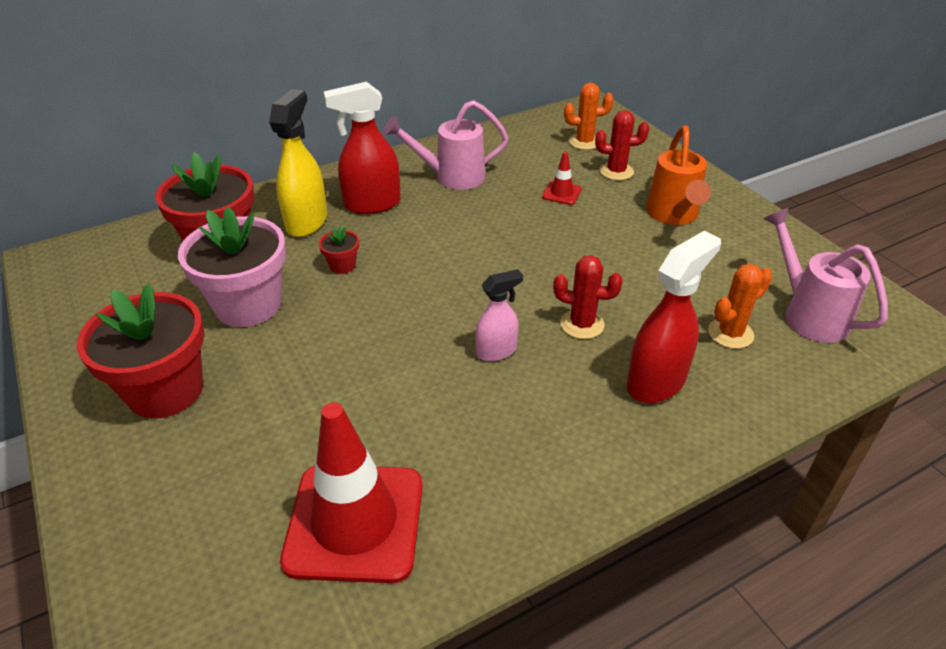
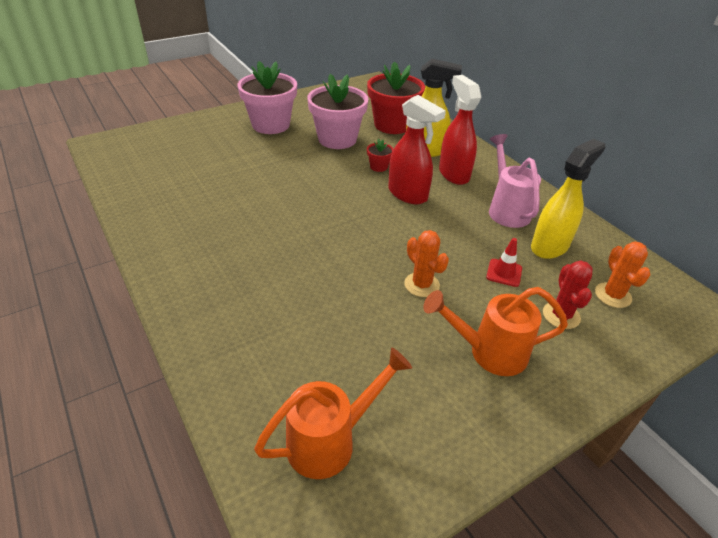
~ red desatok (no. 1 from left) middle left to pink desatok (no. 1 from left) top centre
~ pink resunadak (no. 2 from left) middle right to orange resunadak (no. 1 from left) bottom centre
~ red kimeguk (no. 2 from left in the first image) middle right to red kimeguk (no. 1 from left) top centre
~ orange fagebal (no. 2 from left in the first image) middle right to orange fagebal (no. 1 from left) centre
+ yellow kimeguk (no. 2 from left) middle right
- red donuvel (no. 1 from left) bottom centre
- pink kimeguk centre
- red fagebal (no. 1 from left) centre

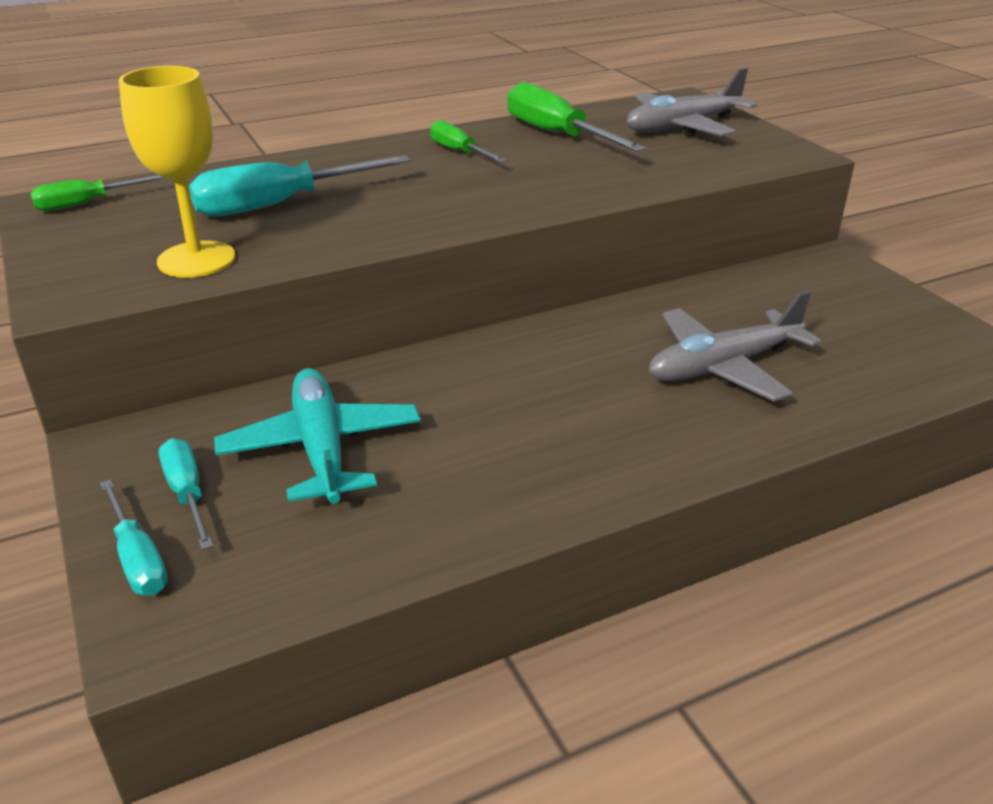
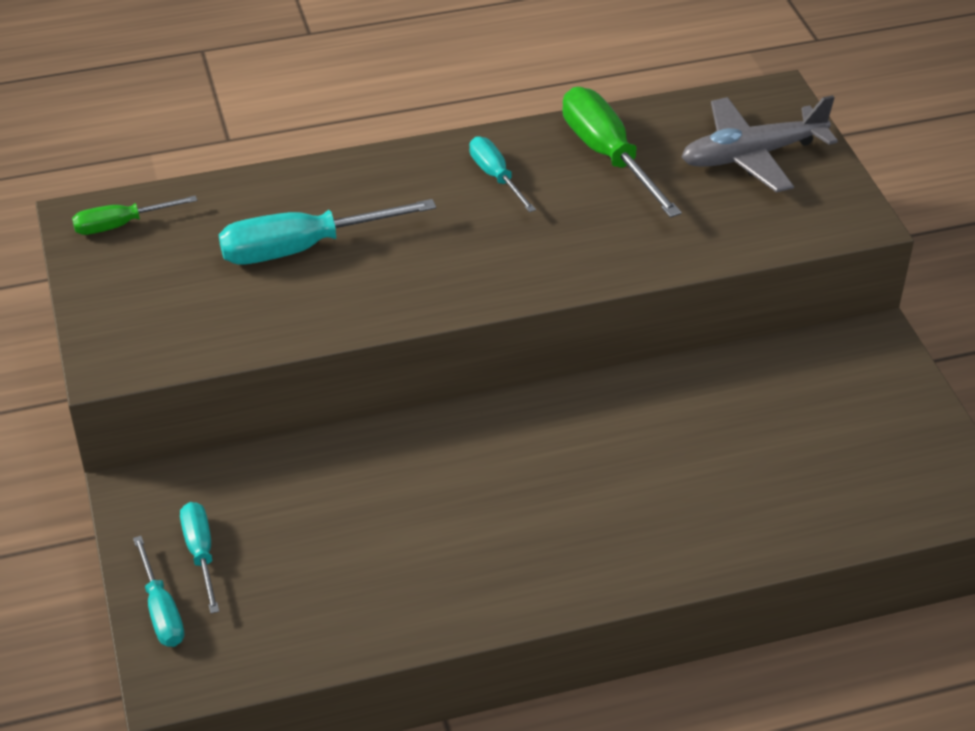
~ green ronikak (no. 2 from left) top centre to turquoise ronikak (no. 4 from left) top centre
- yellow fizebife top left
- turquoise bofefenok middle left
- grey bofefenok (no. 2 from left) middle right

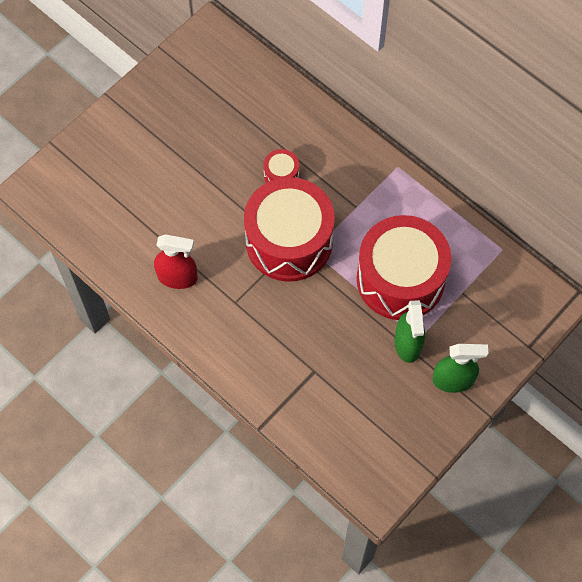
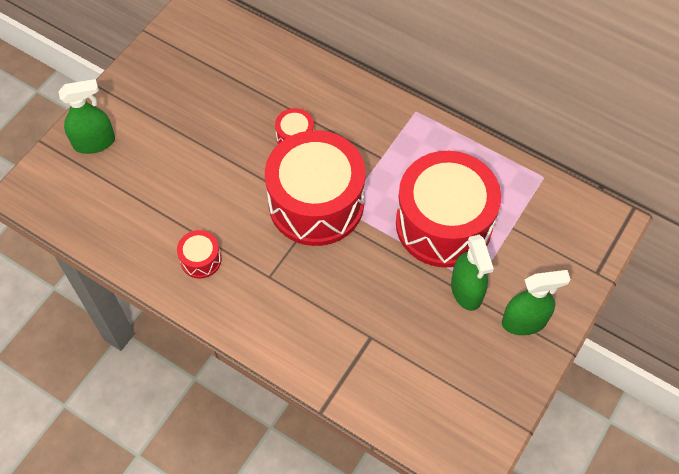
+ green kimeguk (no. 1 from left) top left
~ red kimeguk middle left to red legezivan (no. 1 from left) middle left

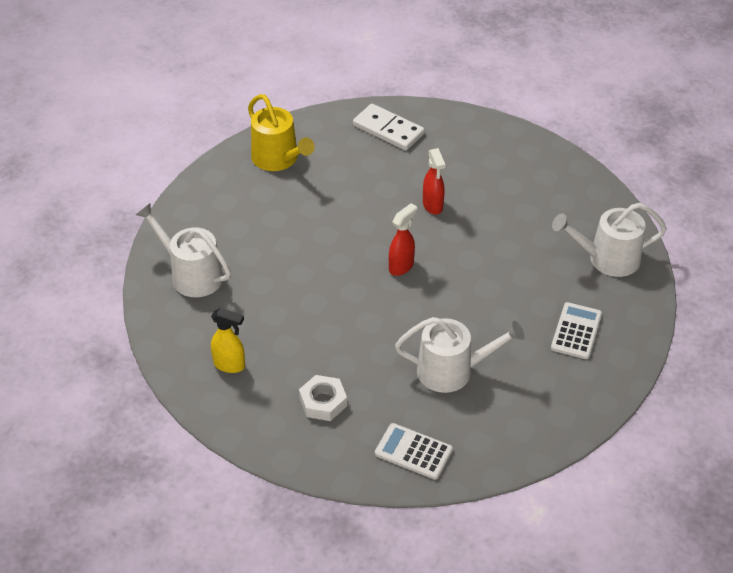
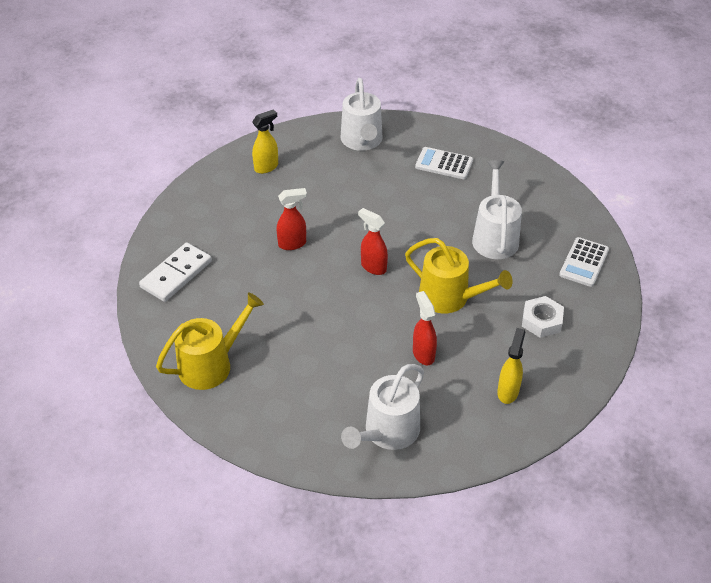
+ yellow kimeguk (no. 1 from left) top centre
+ yellow resunadak (no. 2 from left) centre
+ red kimeguk (no. 3 from left) centre

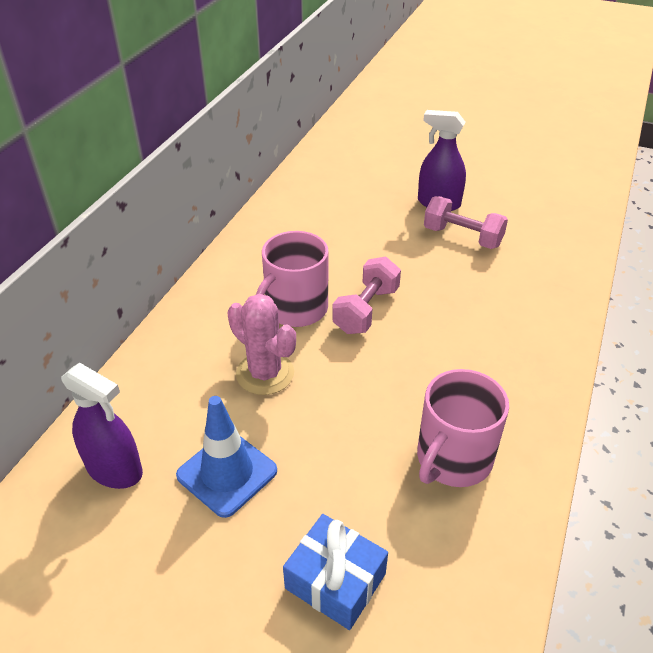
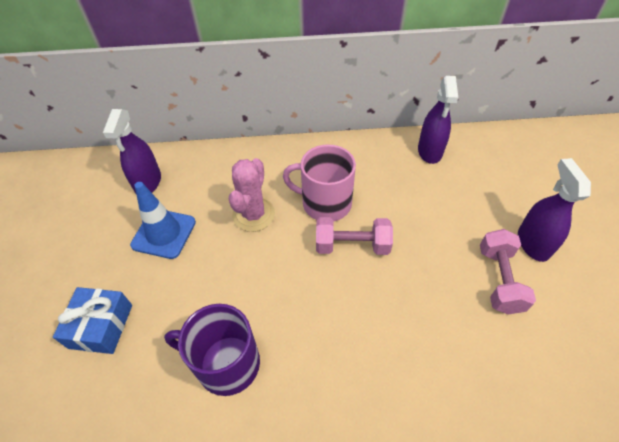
~ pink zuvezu (no. 2 from left) middle right to purple zuvezu bottom centre
+ purple kimeguk (no. 2 from left) top right

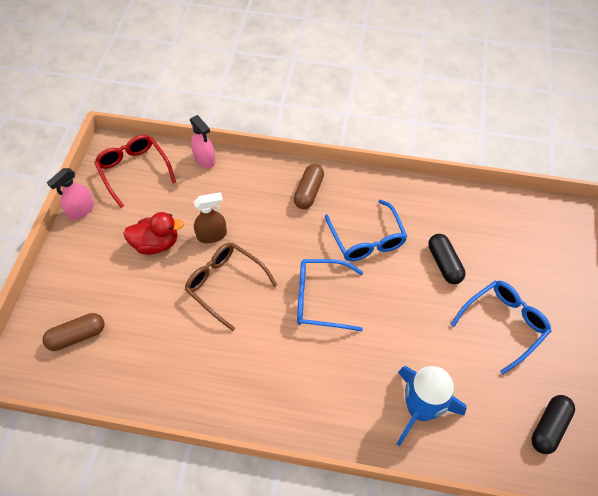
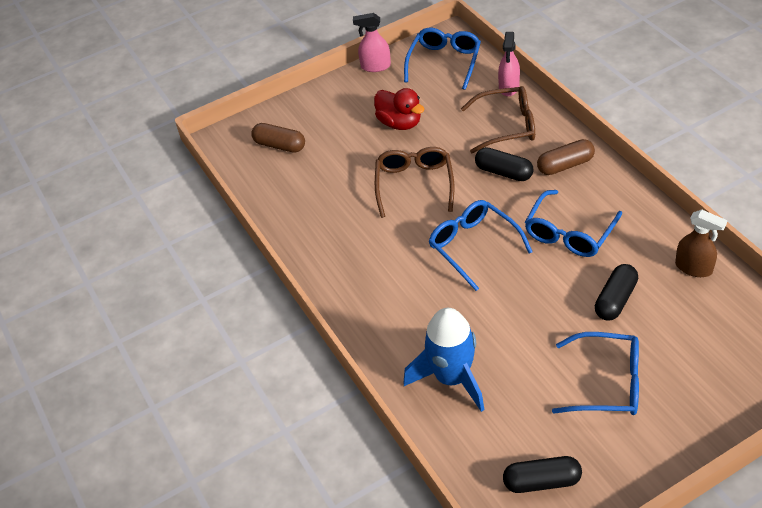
~ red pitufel middle left to blue pitufel (no. 1 from left) top centre
+ brown pitufel (no. 2 from left) top centre
+ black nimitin (no. 1 from left) top centre
~ brown kimeguk centre to middle right

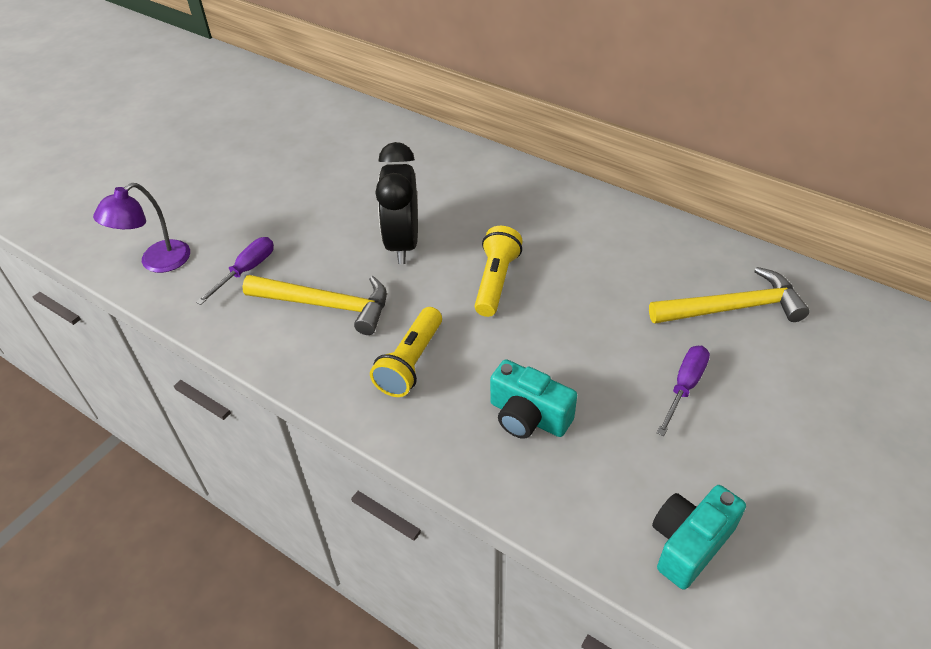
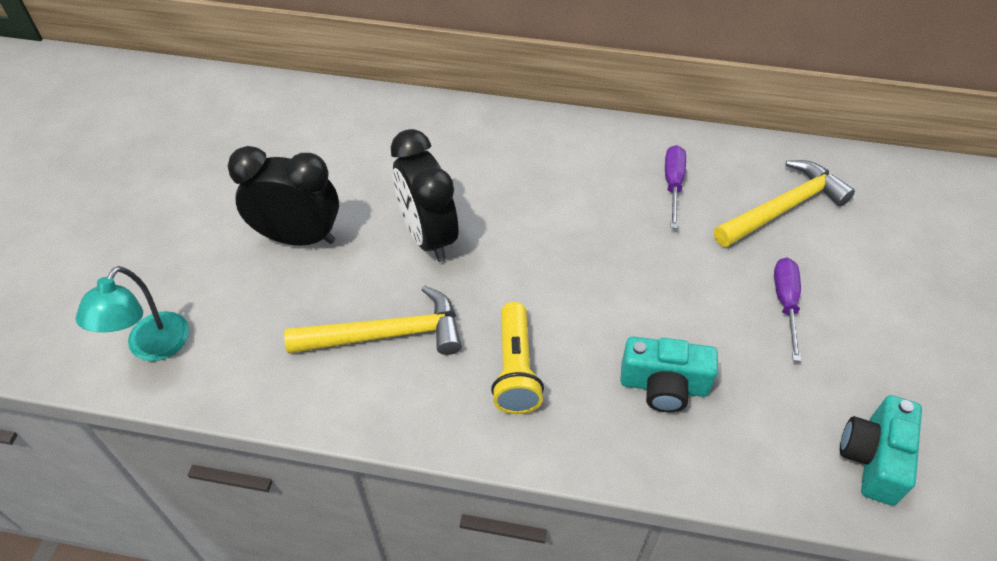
~ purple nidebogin middle left to turquoise nidebogin middle left
+ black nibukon (no. 1 from left) middle left
~ purple ronikak (no. 1 from left) middle left to middle right
- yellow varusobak (no. 2 from left) centre

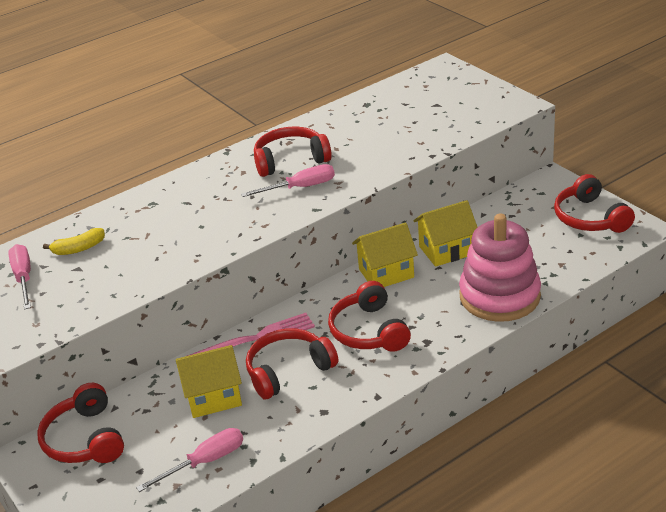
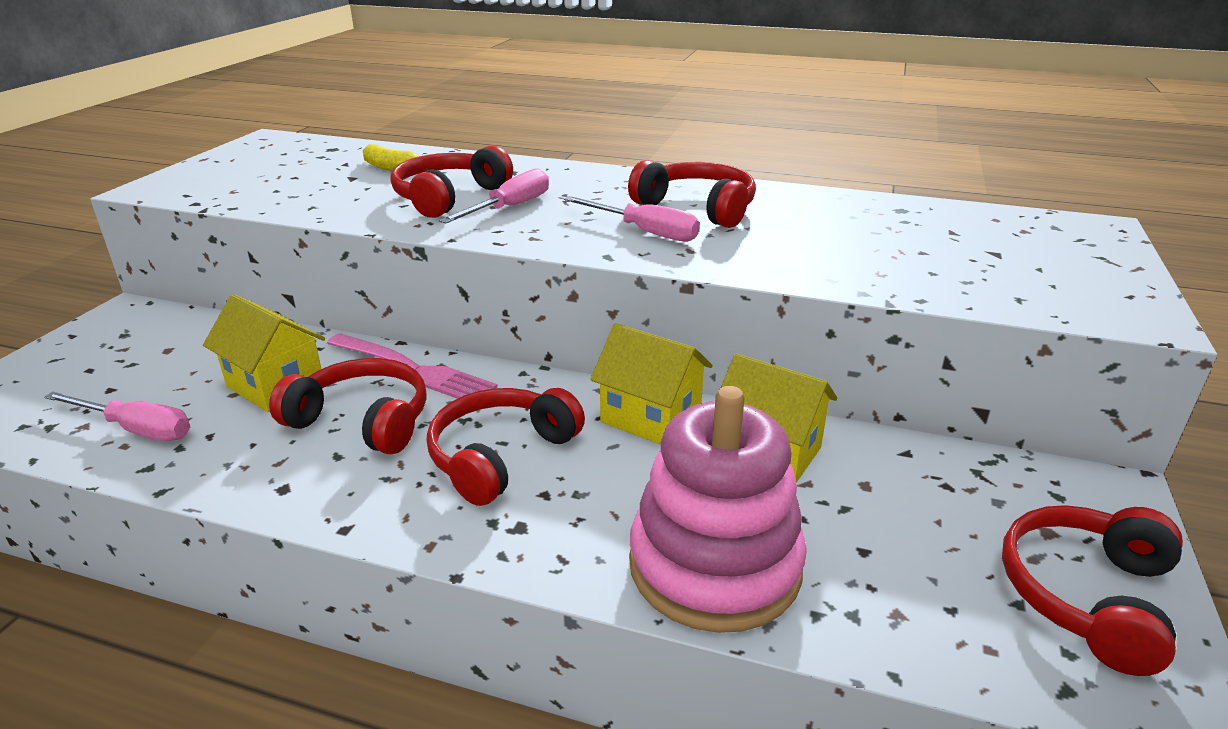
~ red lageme (no. 1 from left in the first image) bottom left to red lageme (no. 2 from left) top centre
~ pink ronikak (no. 1 from left in the first image) middle left to pink ronikak (no. 2 from left) top centre

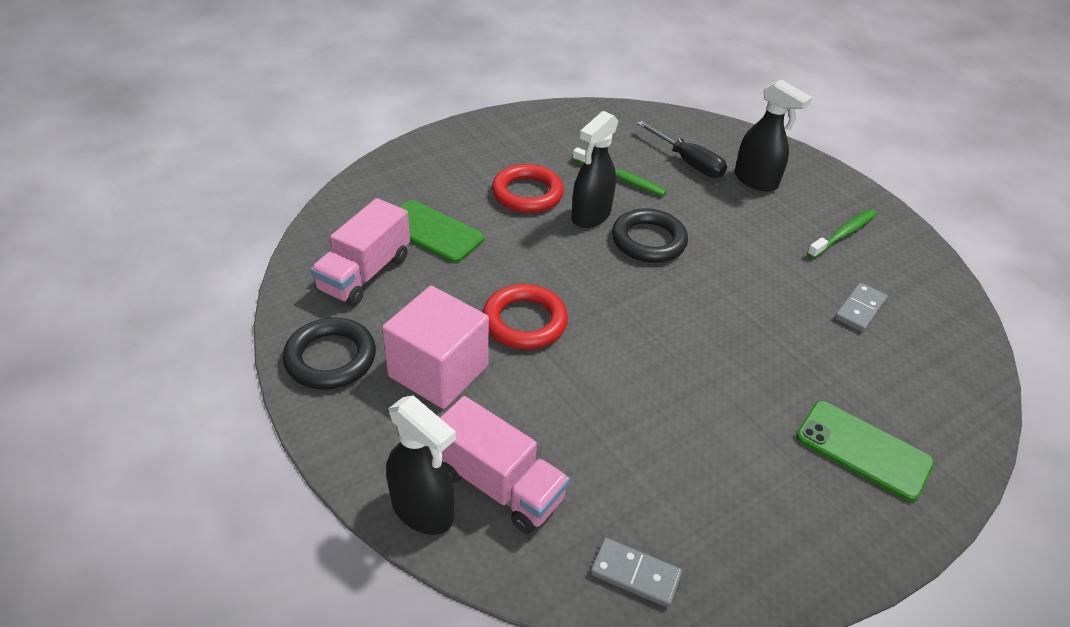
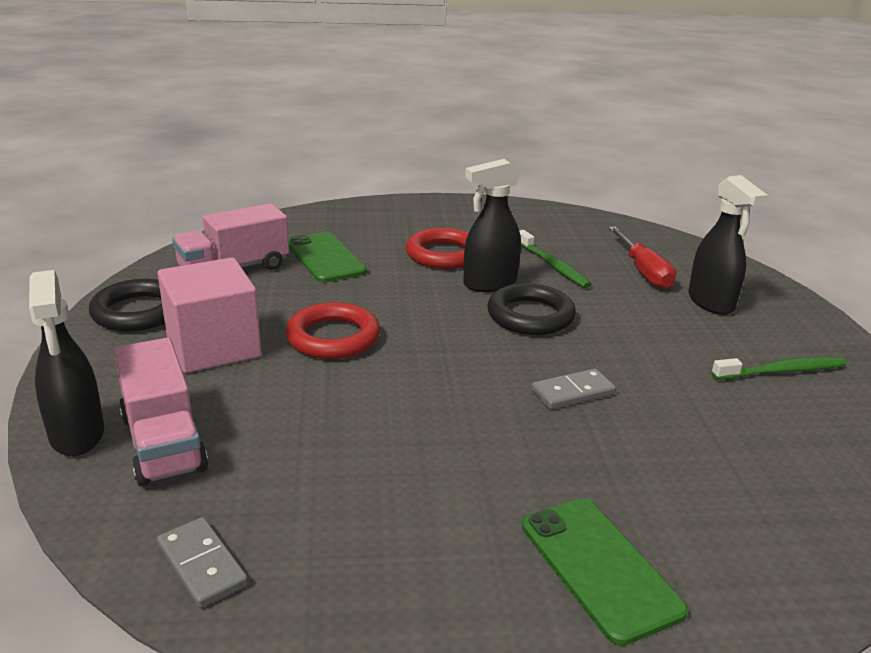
~ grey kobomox (no. 2 from left) middle right to centre
~ black ronikak top centre to red ronikak middle right

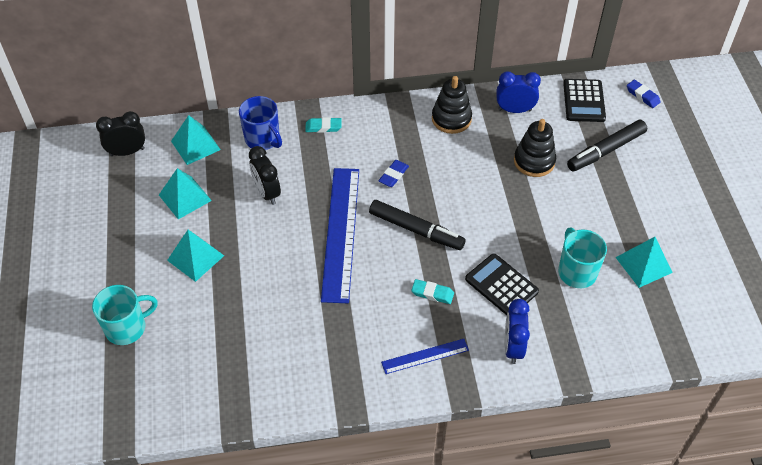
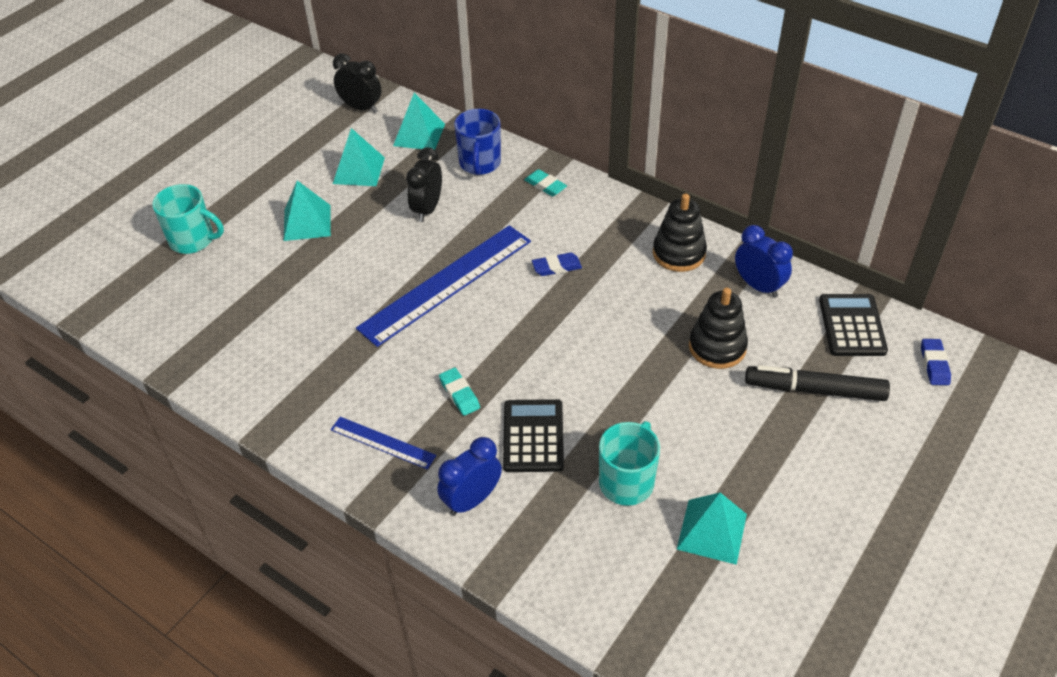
~ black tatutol (no. 2 from left) top right = middle right 135 degrees clockwise
- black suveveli (no. 1 from left) centre

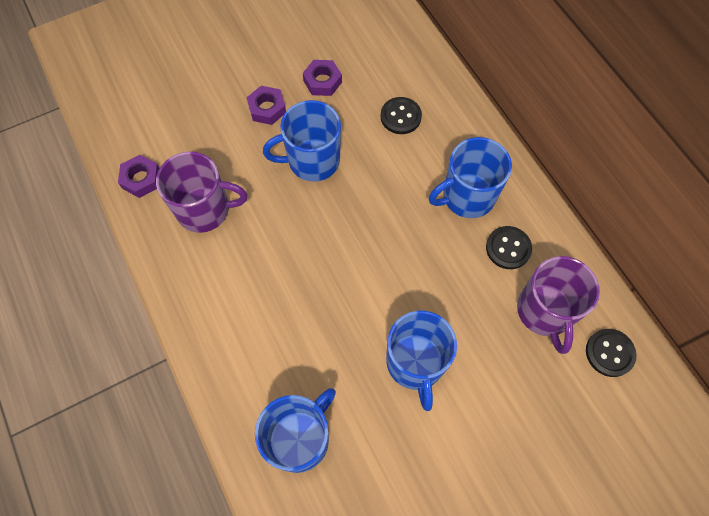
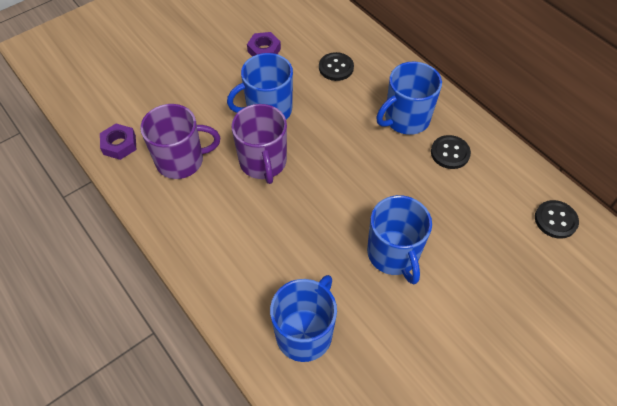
~ purple zuvezu (no. 2 from left) middle right to centre
- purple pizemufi (no. 2 from left) top centre

